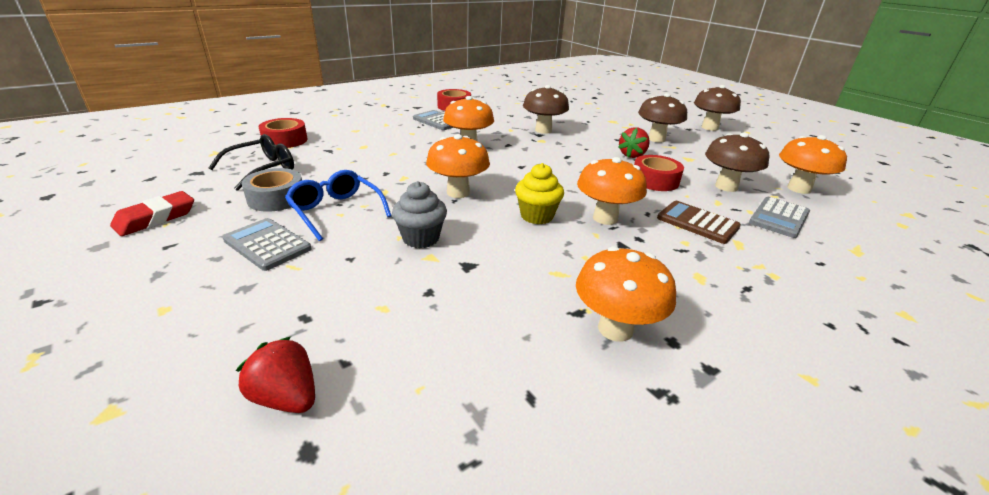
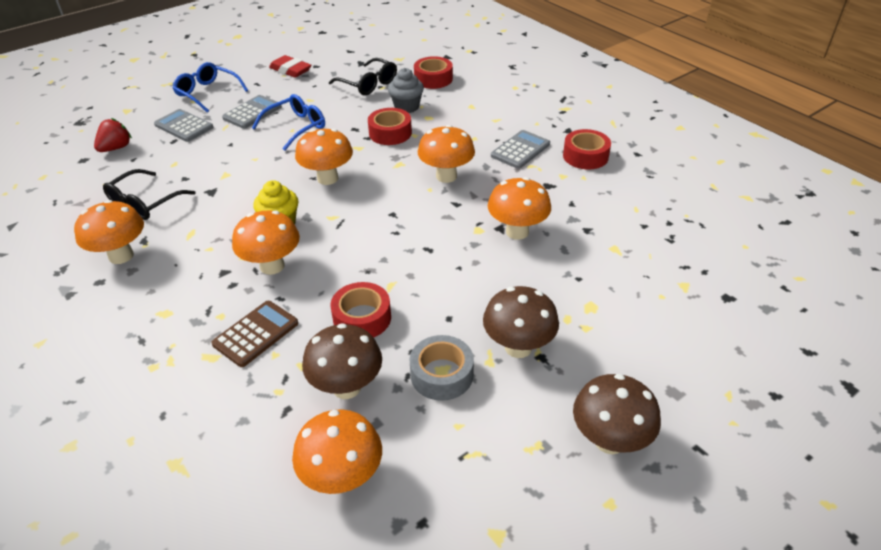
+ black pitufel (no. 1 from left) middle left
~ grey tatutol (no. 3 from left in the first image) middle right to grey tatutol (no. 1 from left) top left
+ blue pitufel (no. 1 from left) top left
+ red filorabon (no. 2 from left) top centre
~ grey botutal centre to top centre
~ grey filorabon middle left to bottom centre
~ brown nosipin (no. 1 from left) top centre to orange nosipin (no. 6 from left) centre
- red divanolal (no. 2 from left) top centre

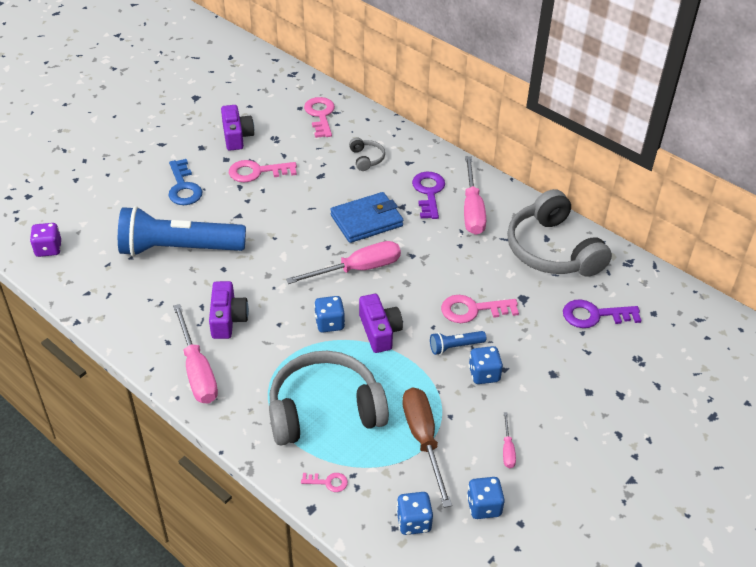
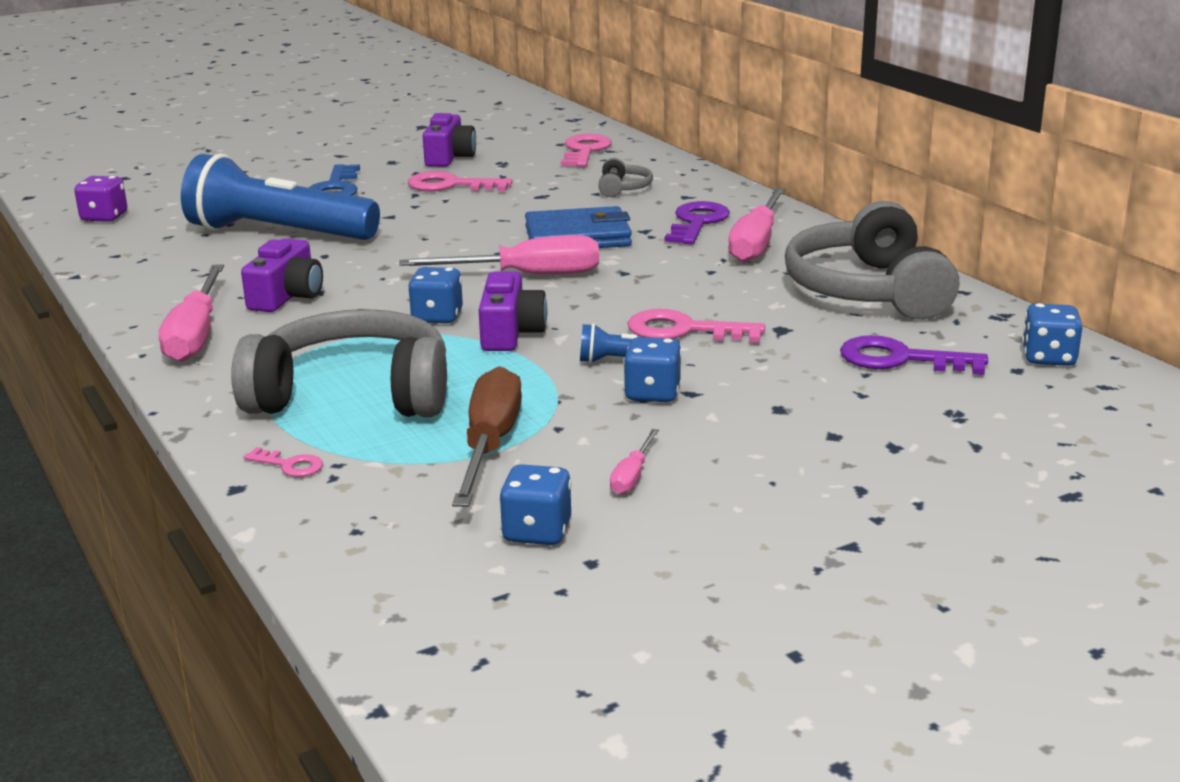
~ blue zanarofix (no. 2 from left in the first image) bottom centre to blue zanarofix (no. 4 from left) middle right

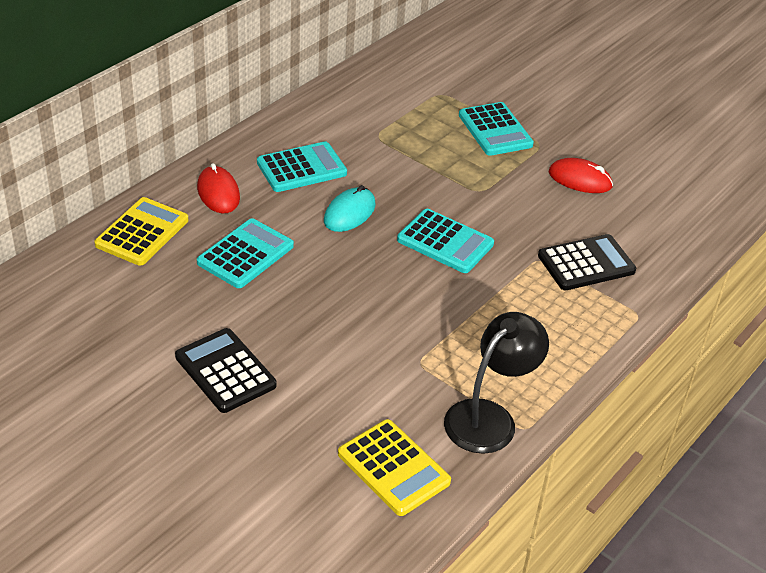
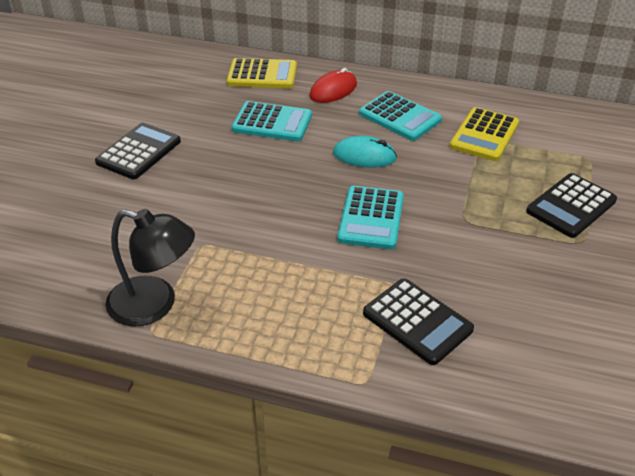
~ yellow tatutol (no. 2 from left) bottom centre to top right
~ turquoise tatutol (no. 4 from left) top centre to black tatutol (no. 3 from left) middle right
- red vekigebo (no. 2 from left) top right

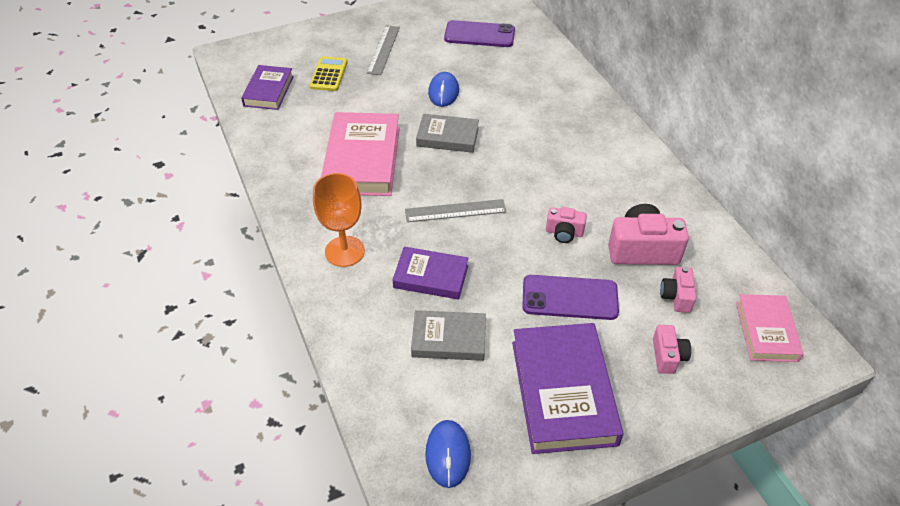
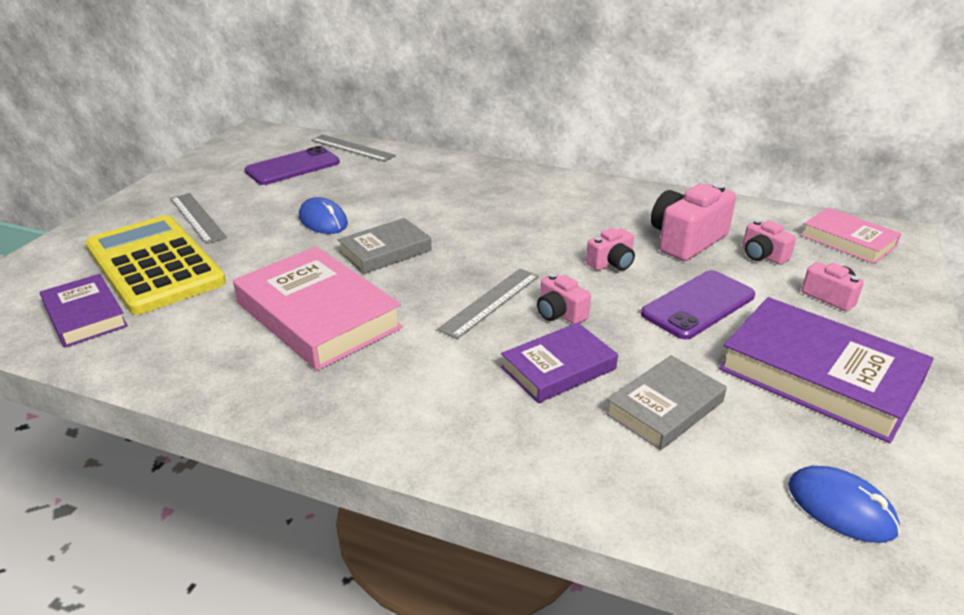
~ yellow tatutol top centre = middle left x2.09
+ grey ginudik (no. 2 from left) top centre
+ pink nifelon (no. 1 from left) centre
- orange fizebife centre

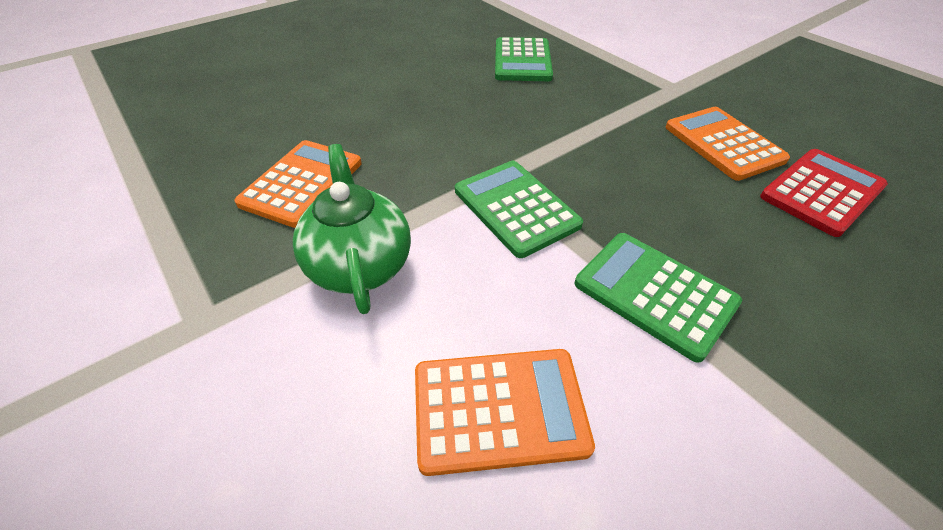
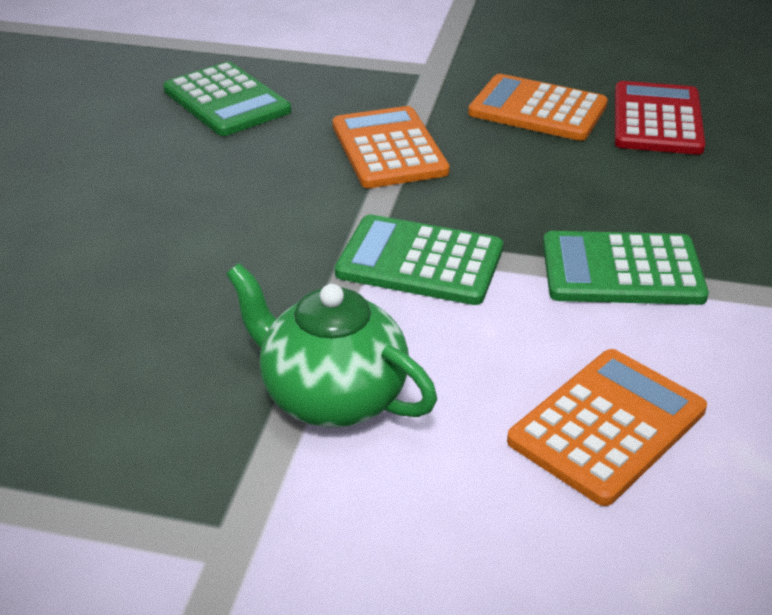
~ orange tatutol (no. 1 from left) middle left to top centre

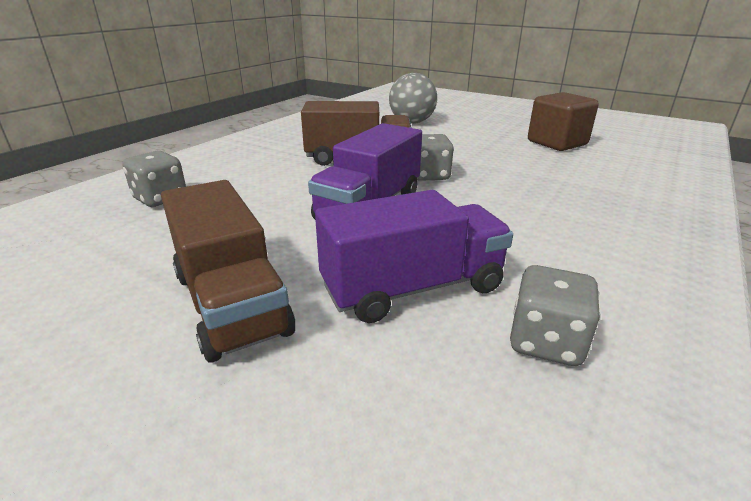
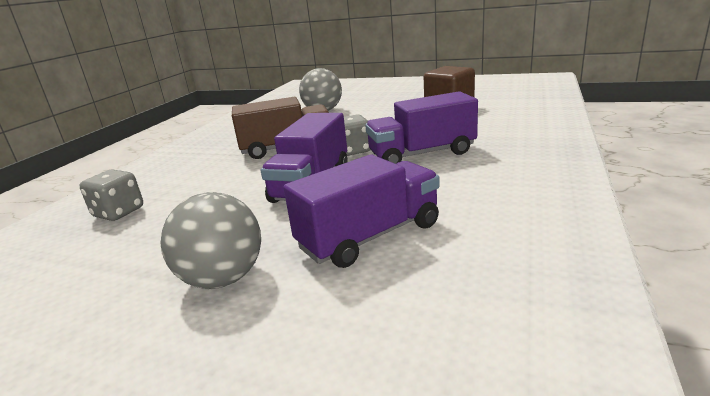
~ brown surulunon (no. 1 from left) middle left to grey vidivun (no. 1 from left) middle left
+ purple surulunon (no. 3 from left) top centre
- grey zanarofix (no. 3 from left) middle right

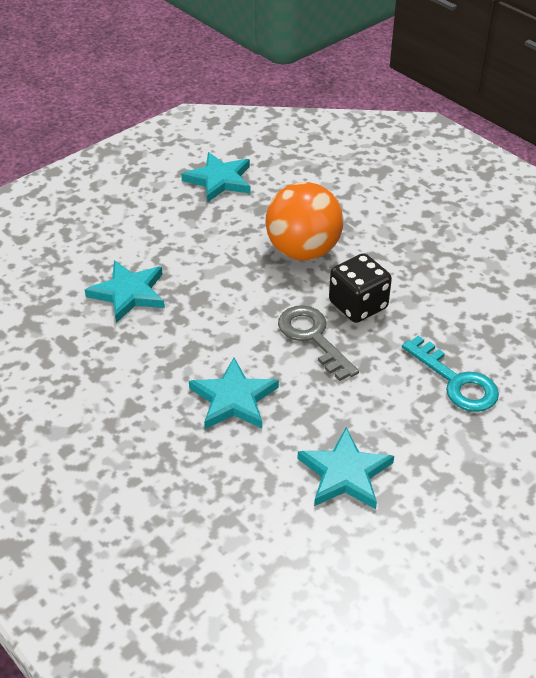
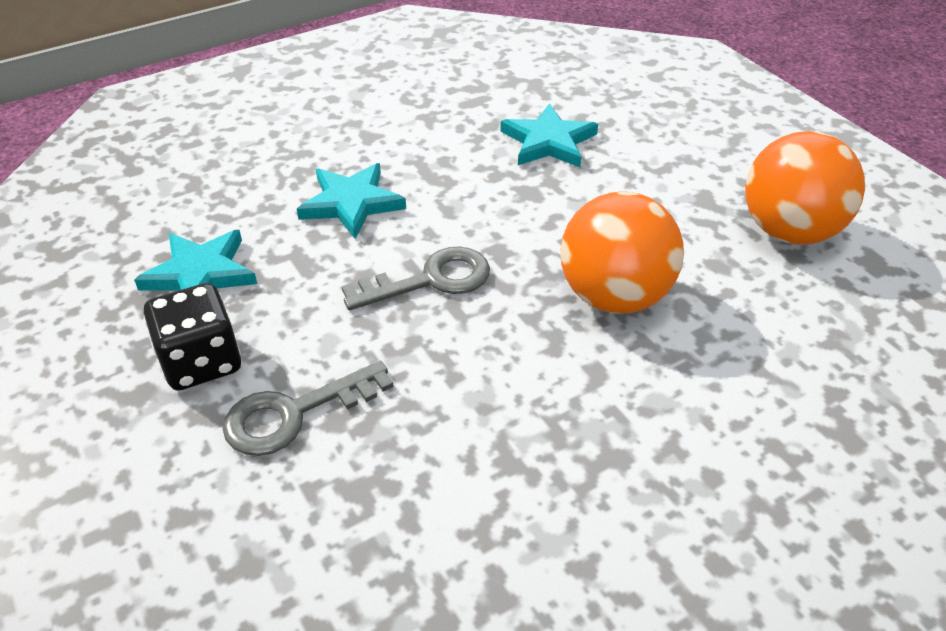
~ black zanarofix middle right to middle left
~ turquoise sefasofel middle right to grey sefasofel (no. 1 from left) middle left
~ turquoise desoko (no. 2 from left) top centre to orange vidivun (no. 2 from left) top right

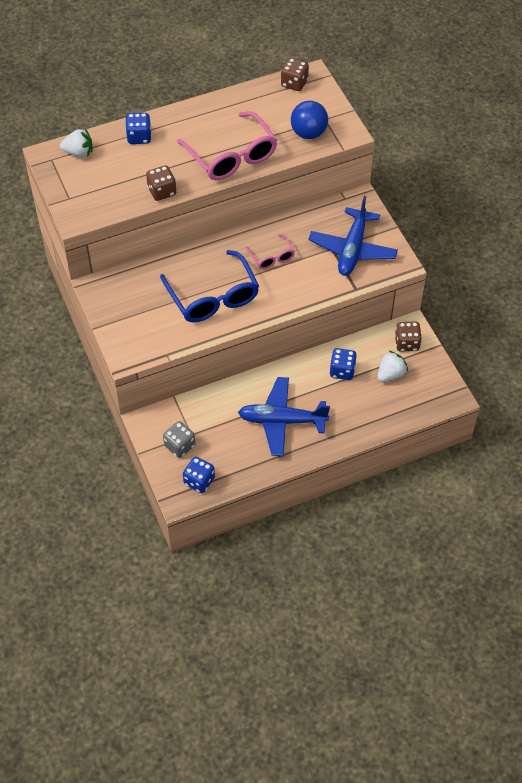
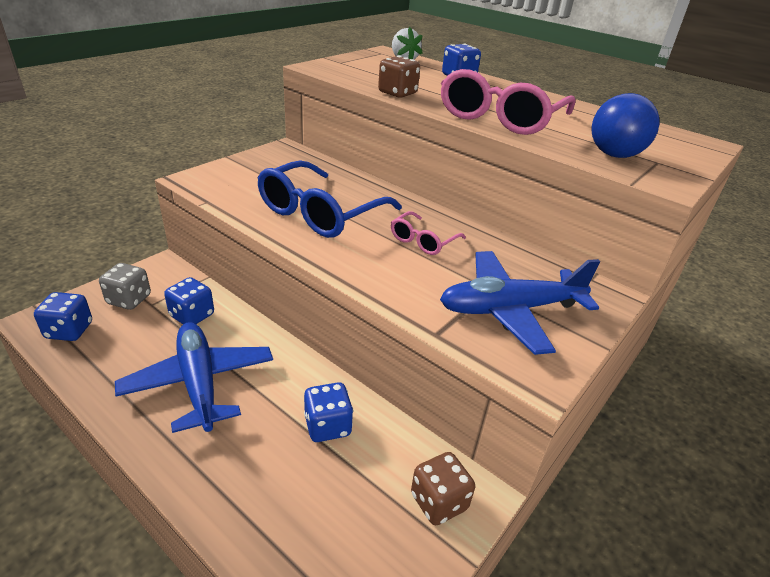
+ blue zanarofix (no. 2 from left) middle left
- brown zanarofix (no. 2 from left) top centre
- white divanolal (no. 2 from left) middle right

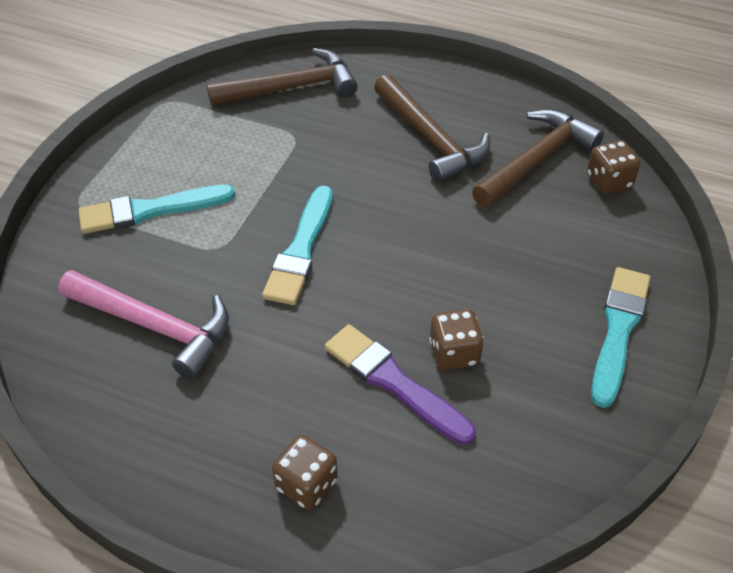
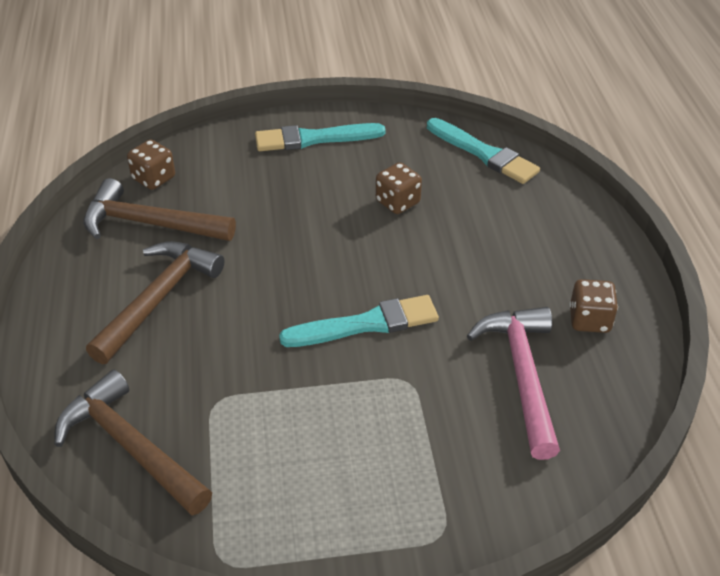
~ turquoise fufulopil (no. 1 from left in the first image) middle left to turquoise fufulopil (no. 3 from left) top right
~ brown zanarofix (no. 1 from left in the first image) bottom centre to brown zanarofix (no. 3 from left) middle right
- purple fufulopil bottom centre

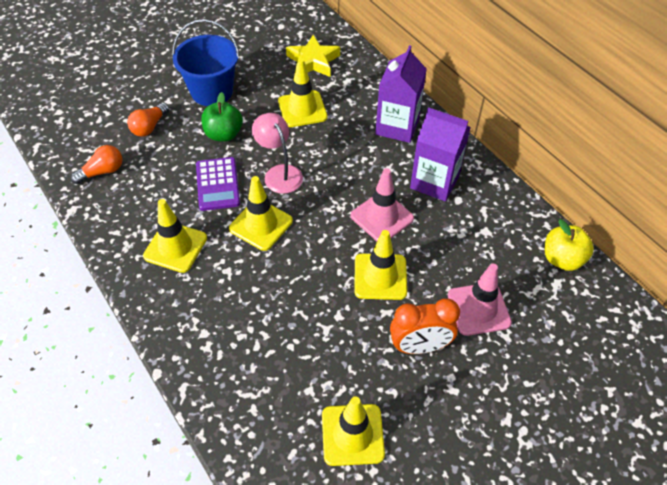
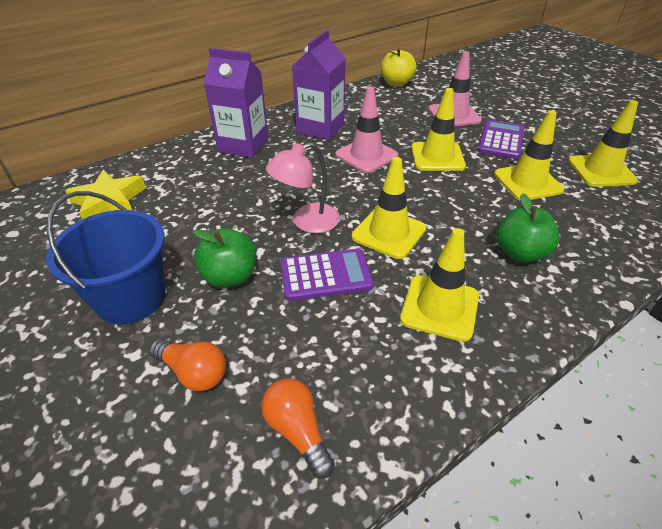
~ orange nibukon bottom centre to purple tatutol (no. 2 from left) top right
~ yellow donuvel (no. 3 from left in the first image) top centre to yellow donuvel (no. 4 from left) top right
+ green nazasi (no. 2 from left) middle right

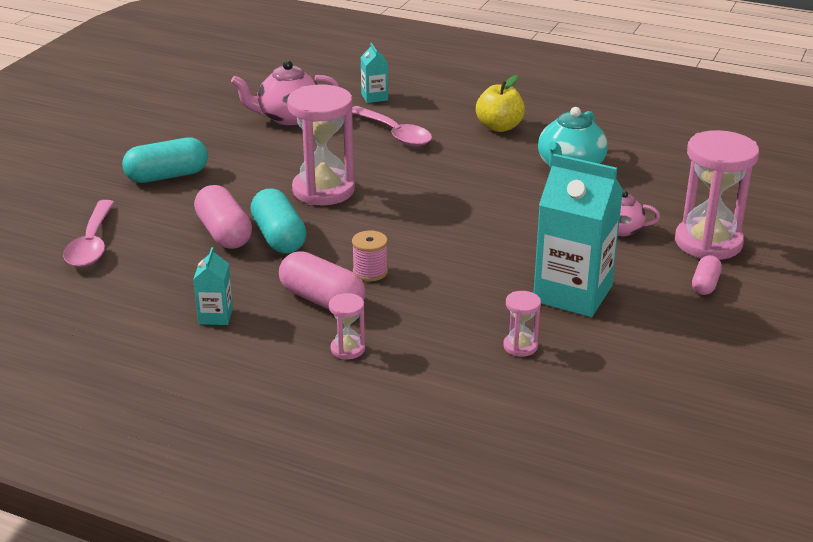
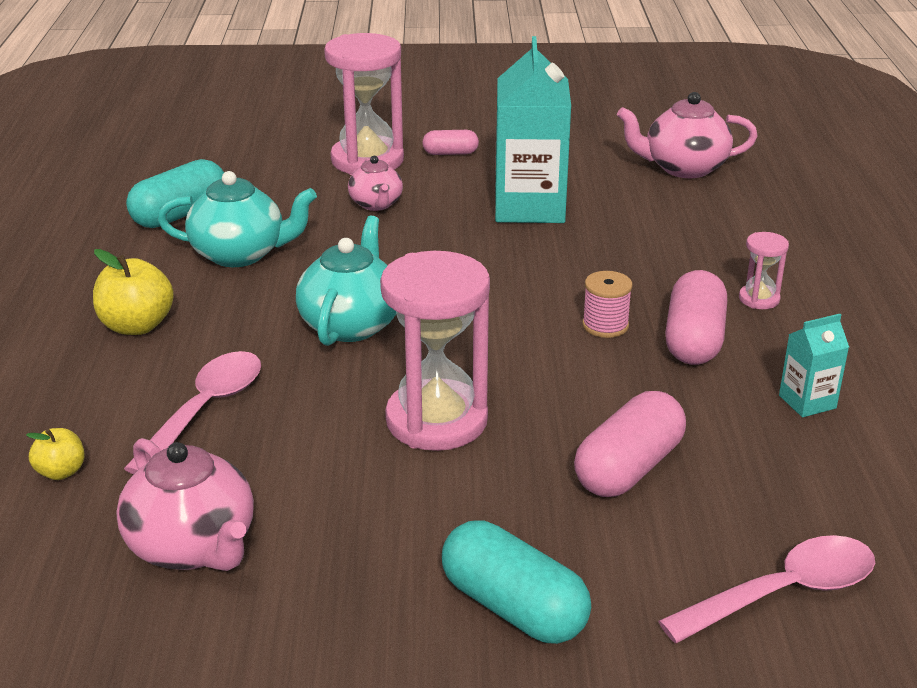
~ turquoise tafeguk (no. 2 from left) top centre to yellow nazasi (no. 1 from left) middle left
~ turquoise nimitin (no. 2 from left in the first image) centre to turquoise nimitin (no. 1 from left) top left
+ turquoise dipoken (no. 2 from left) centre
+ pink dipoken (no. 3 from left) top right
- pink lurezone (no. 3 from left) centre

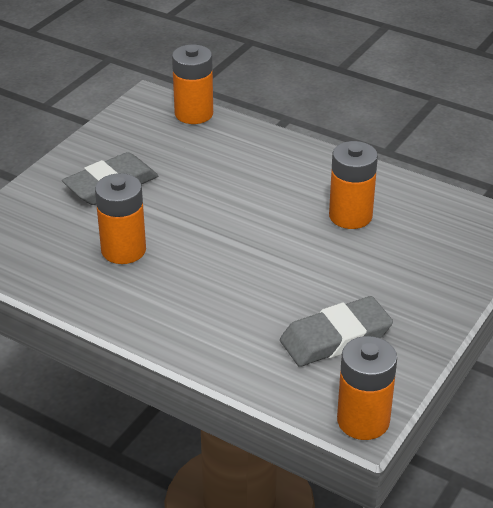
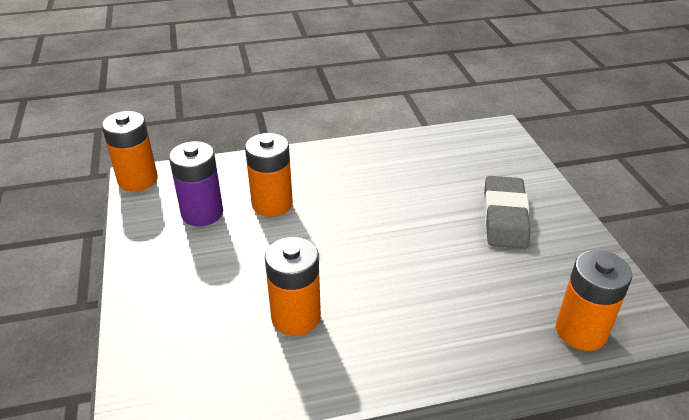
~ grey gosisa (no. 2 from left) middle right to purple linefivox middle left
~ orange linefivox (no. 1 from left in the first image) middle left to orange linefivox (no. 2 from left) centre

